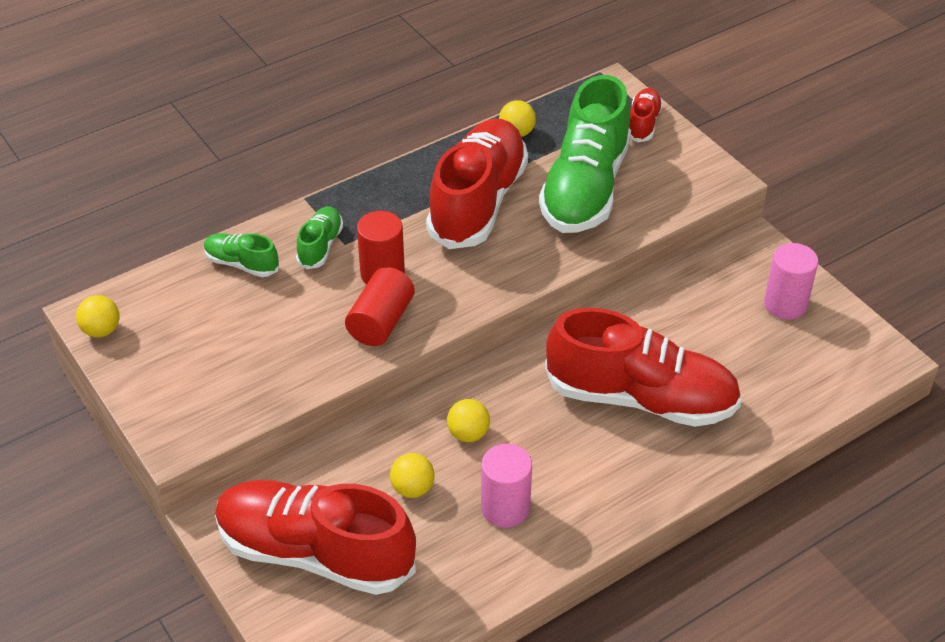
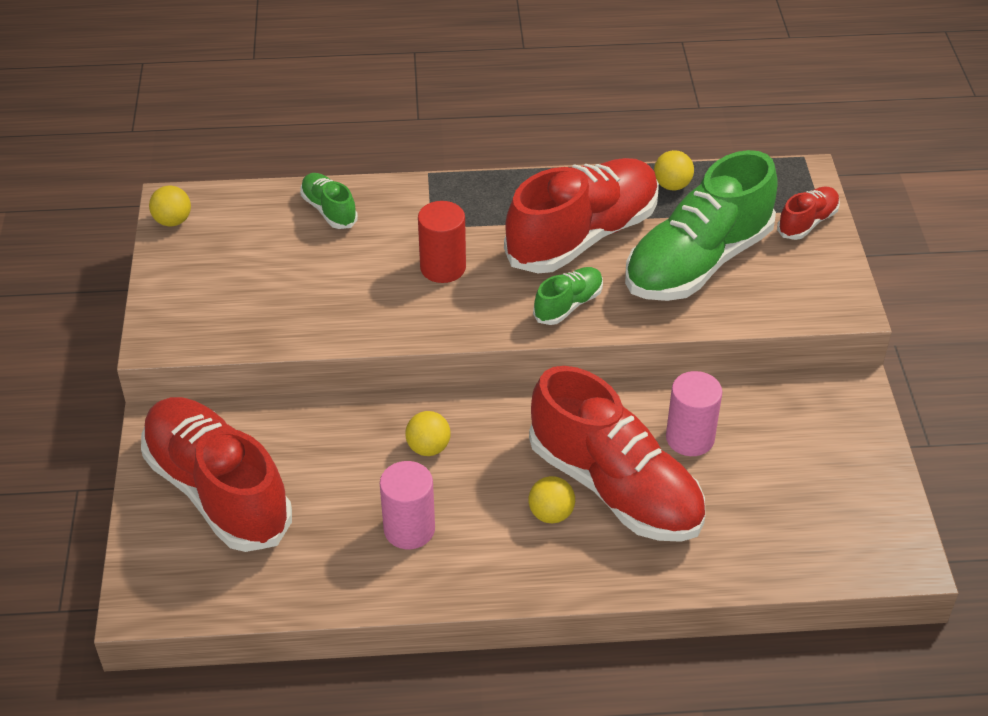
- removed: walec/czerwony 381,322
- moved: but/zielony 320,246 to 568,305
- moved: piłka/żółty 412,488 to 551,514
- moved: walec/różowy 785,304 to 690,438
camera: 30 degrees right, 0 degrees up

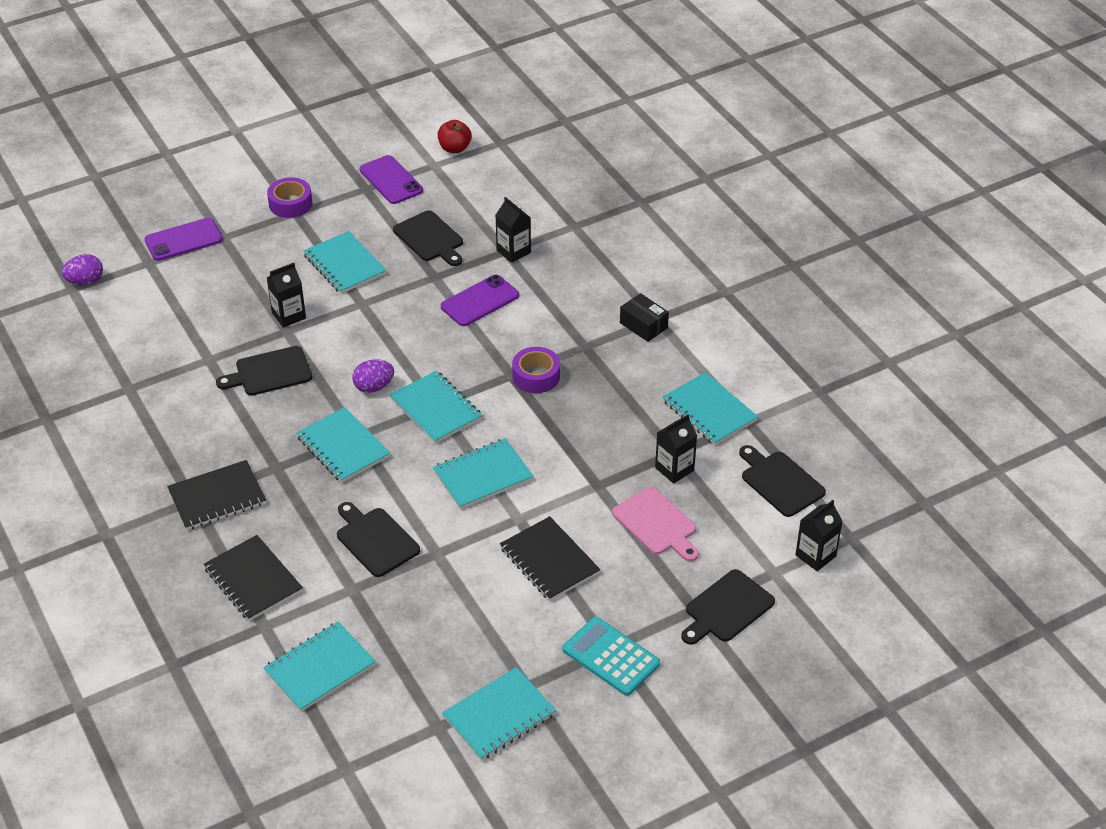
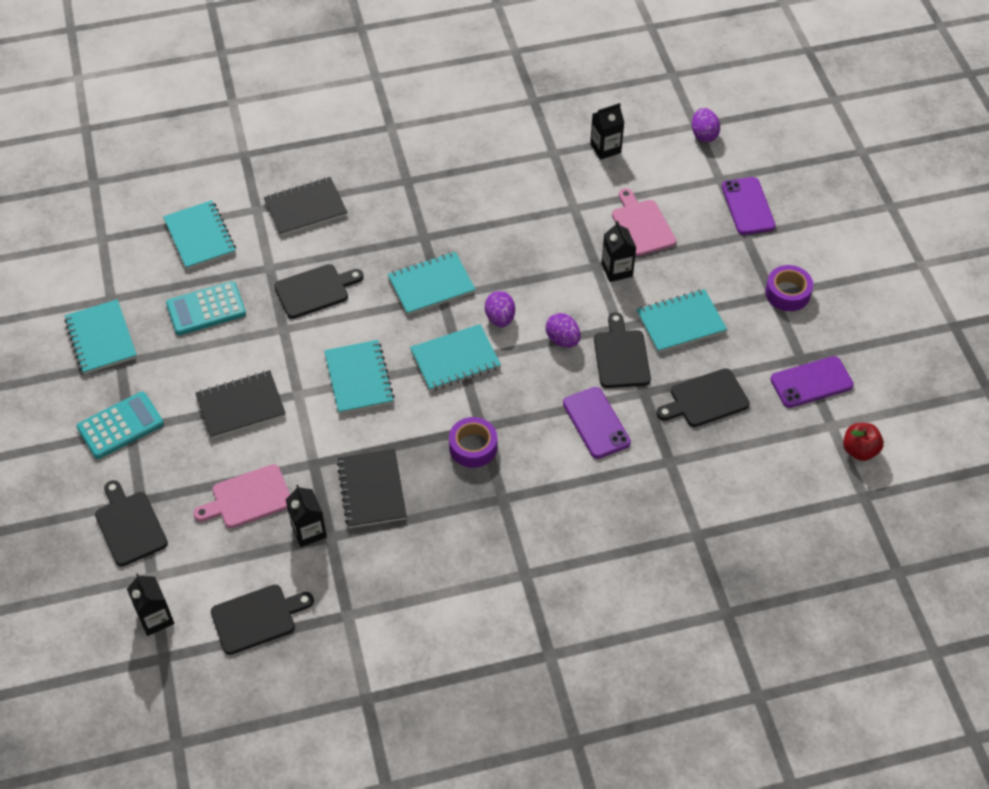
- removed: pudełko/czarny 643,325
- removed: zeszyt/turkusowy 709,411
- added: kalkulator/turkusowy 206,309
- added: jajko/fioletowy 562,340
- added: deska do krojenia/różowy 642,225
- moved: zeszyt/czarny 217,497 to 372,490
- moved: deska do krojenia/czarny 269,372 to 621,356
- moved: karton mleka/czarny 513,251 to 605,148
camera: 105 degrees right, 10 degrees up

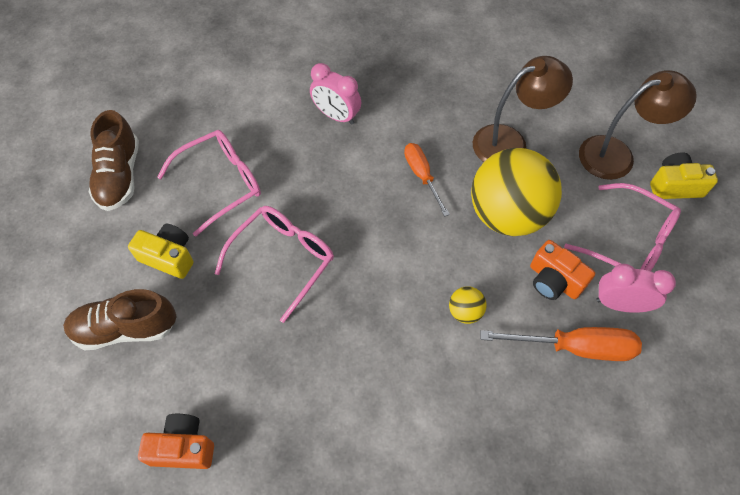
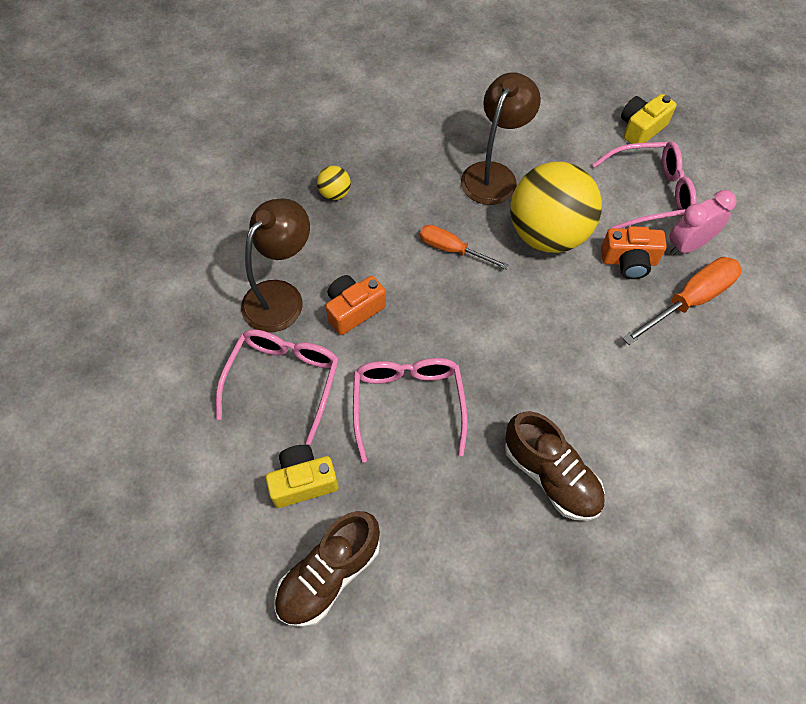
- removed: budzik/różowy 336,116
- moved: but/brązowy 120,176 to 551,476
- moved: aparat fotograficzny/pomarańczowy 183,447 to 353,310
- moved: piłka/żółty 465,312 to 335,194
- moved: lampka/brązowy 617,155 to 281,296
camera: 40 degrees left, 0 degrees up

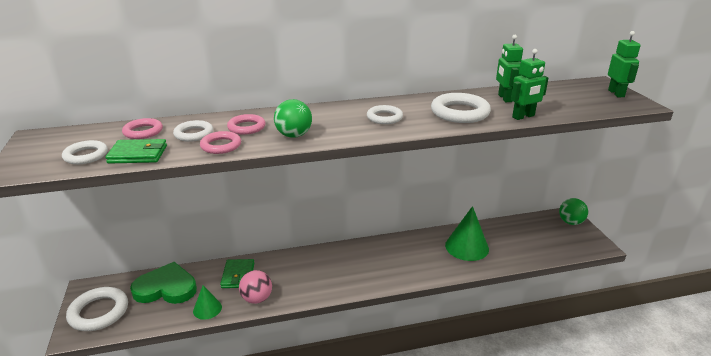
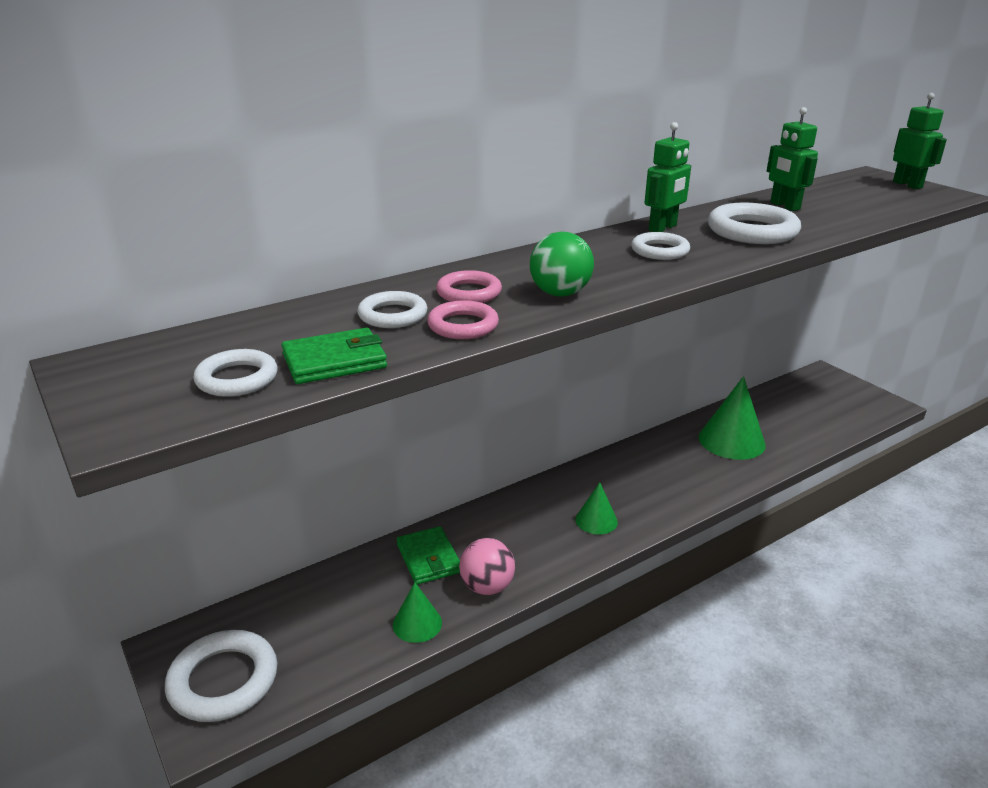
- removed: pierścień/różowy 143,132
- removed: serce/zielony 166,288
- removed: piłka/zielony 570,222
- added: stożek/zielony 596,520
- moved: robot/zielony 523,116 to 663,228
camera: 20 degrees left, 0 degrees up

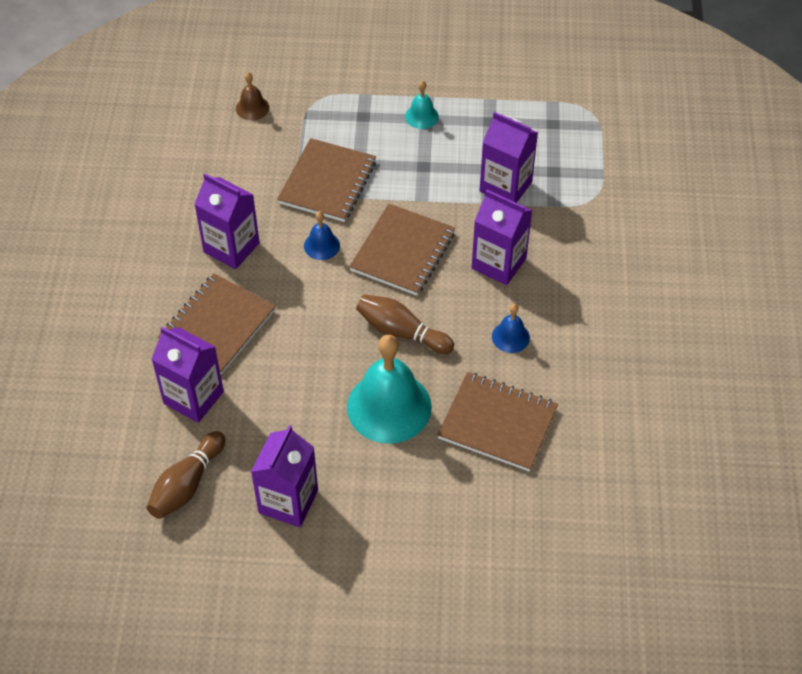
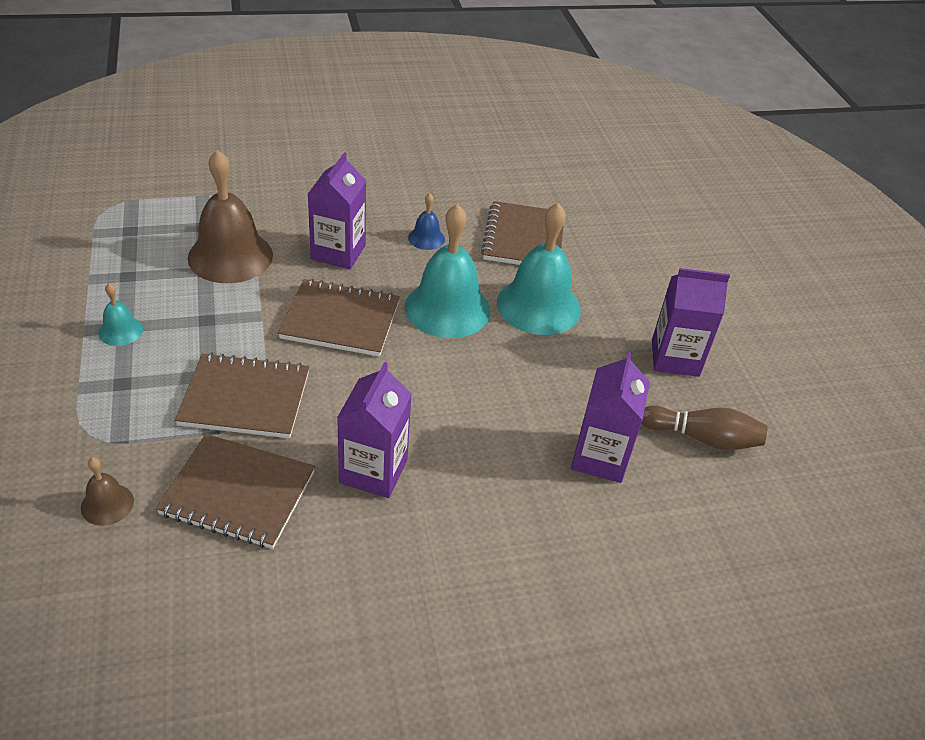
- removed: dzwonek/niebieski 321,245
- moved: zeszyt/brązowy 217,325 to 238,493
- replaced: kręgiel/brązowy 401,332 to dzwonek/turkusowy 447,308
- replaced: karton mleka/fioletowy 505,187 to dzwonek/brązowy 230,256
camera: 110 degrees left, 10 degrees down

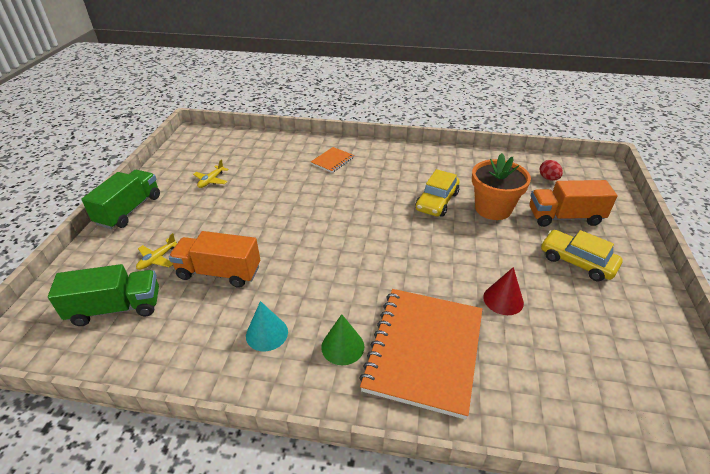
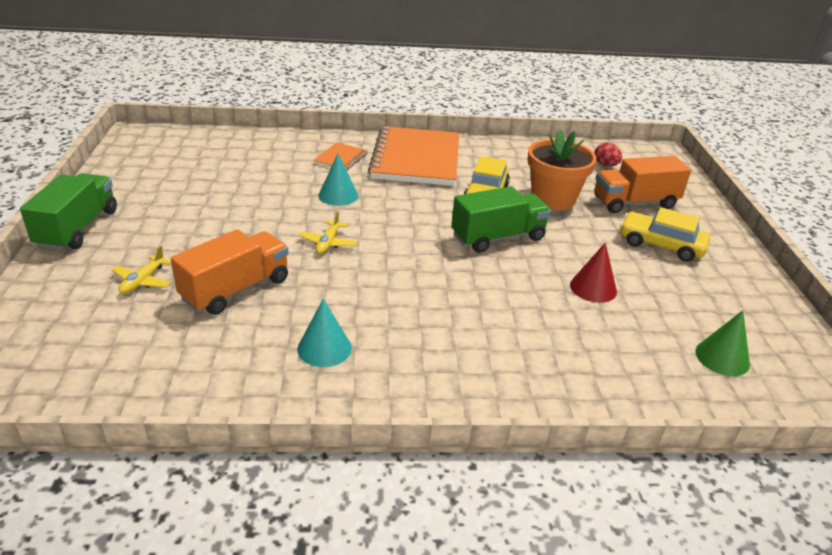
- added: stożek/turkusowy 338,195
- moved: ciężarówka/zielony 116,308 to 498,237
- moved: samolot/żółty 211,181 to 328,243
- moved: stożek/zielony 342,346 to 722,357
- moved: zeszyt/pomarańczowy 424,351 to 416,159
- turned: ciężarówka/pomarańczowy 219,272 = 236,289 135 degrees clockwise
camera: 15 degrees left, 5 degrees down

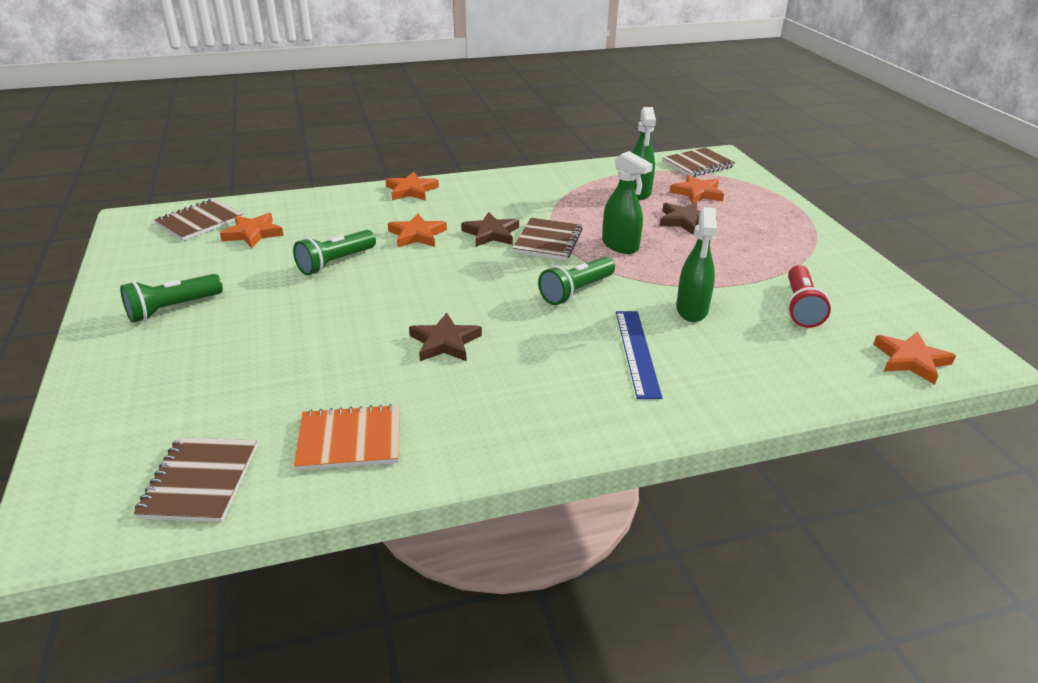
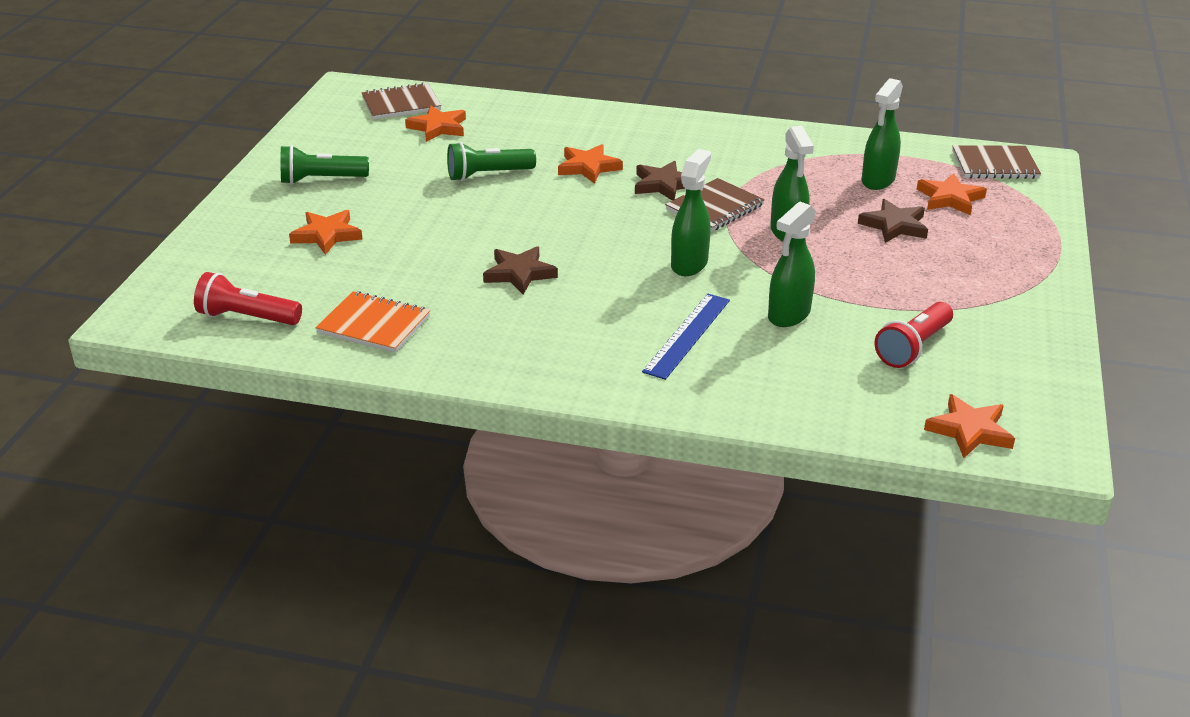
- moved: gwiazda/pomarańczowy 411,190 to 327,235
- replaced: zeszyt/brązowy 200,481 to latarka/czerwony 247,317
- replaced: latarka/zielony 576,291 to spryskiwacz/zielony 689,264
camera: 30 degrees right, 0 degrees up

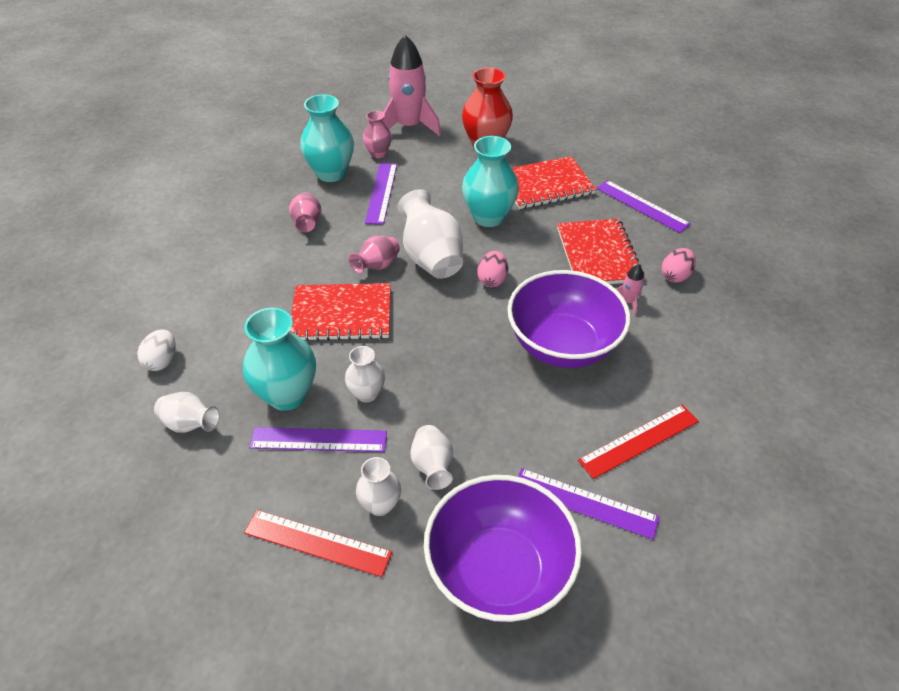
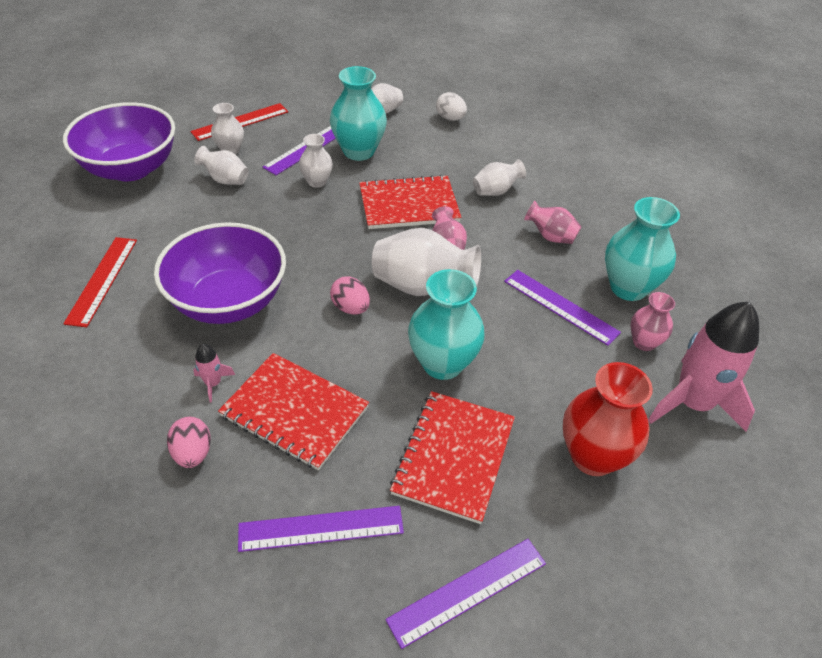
- added: wazon/biały 496,191
- moved: linijka/fioletowy 585,502 to 468,591
- turned: zeszyt/czerwony 341,314 = 409,205 45 degrees clockwise
camera: 125 degrees right, 0 degrees up

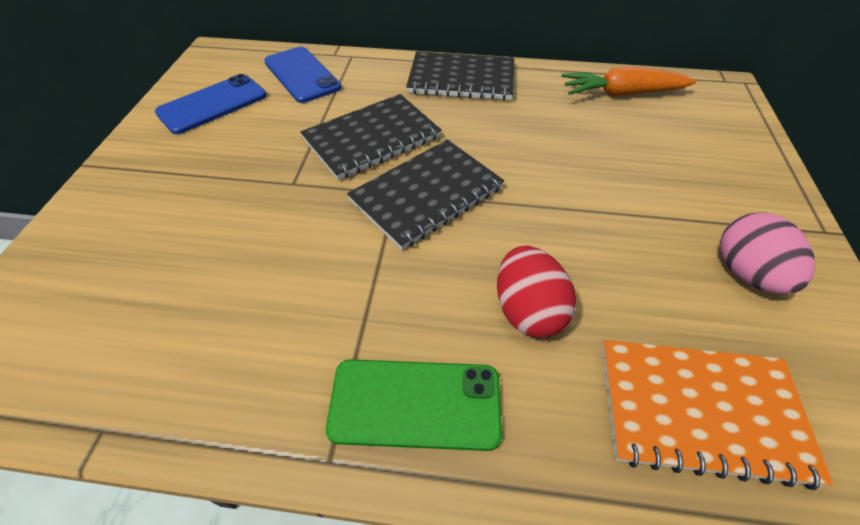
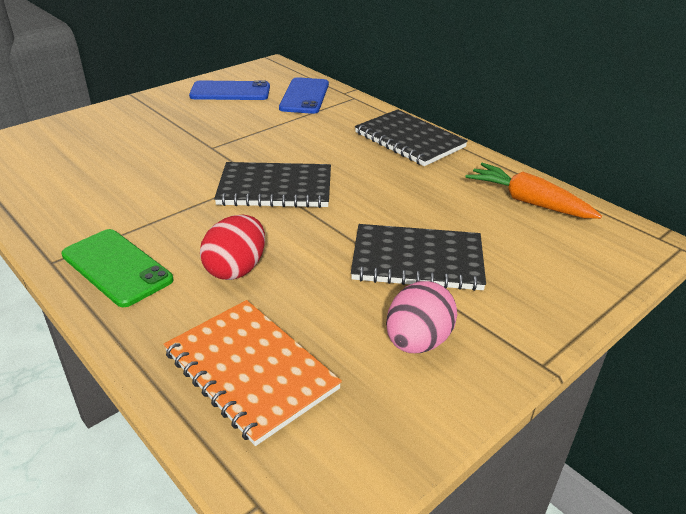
- moved: zeszyt/czarny 372,138 to 417,260
camera: 40 degrees right, 15 degrees down

